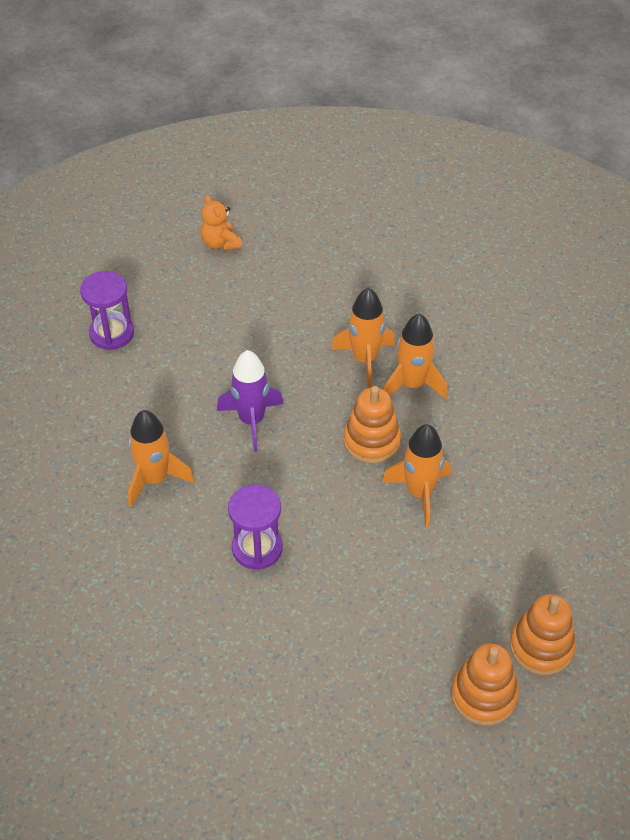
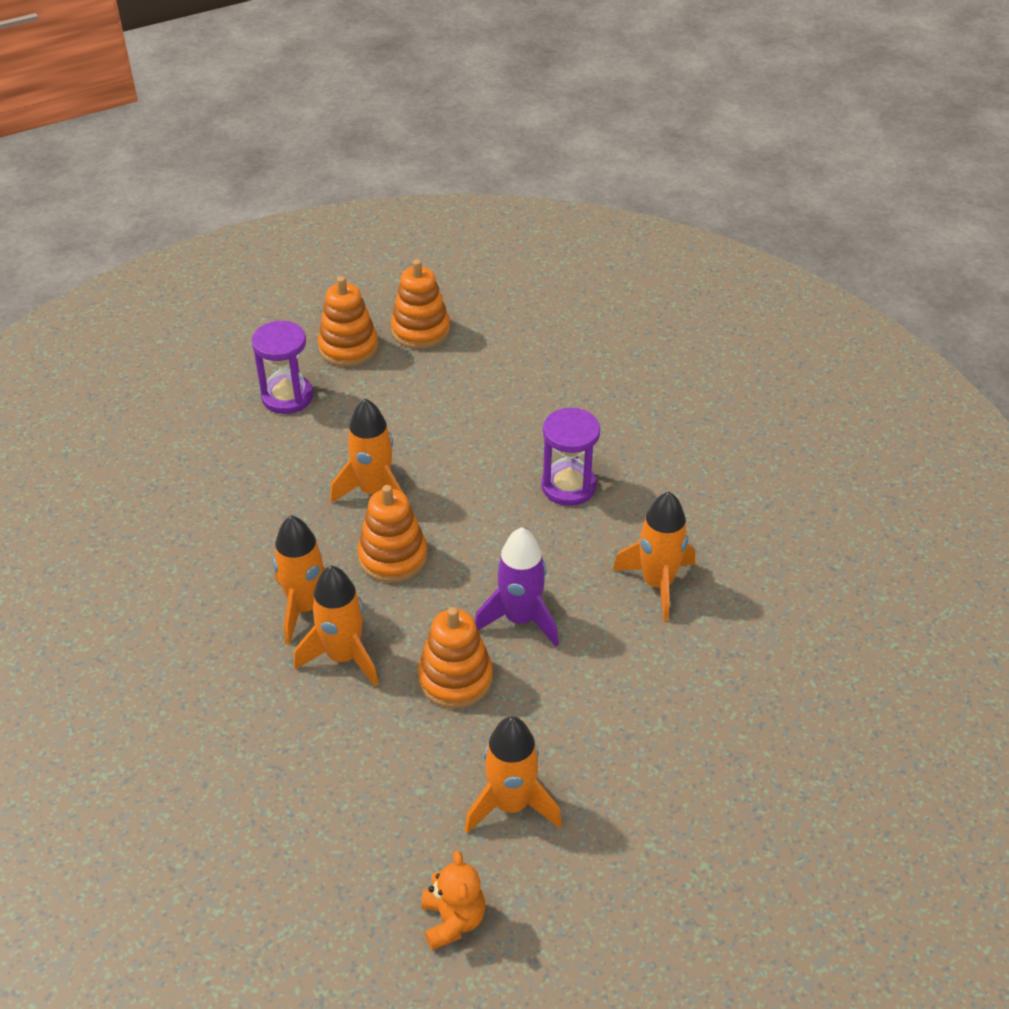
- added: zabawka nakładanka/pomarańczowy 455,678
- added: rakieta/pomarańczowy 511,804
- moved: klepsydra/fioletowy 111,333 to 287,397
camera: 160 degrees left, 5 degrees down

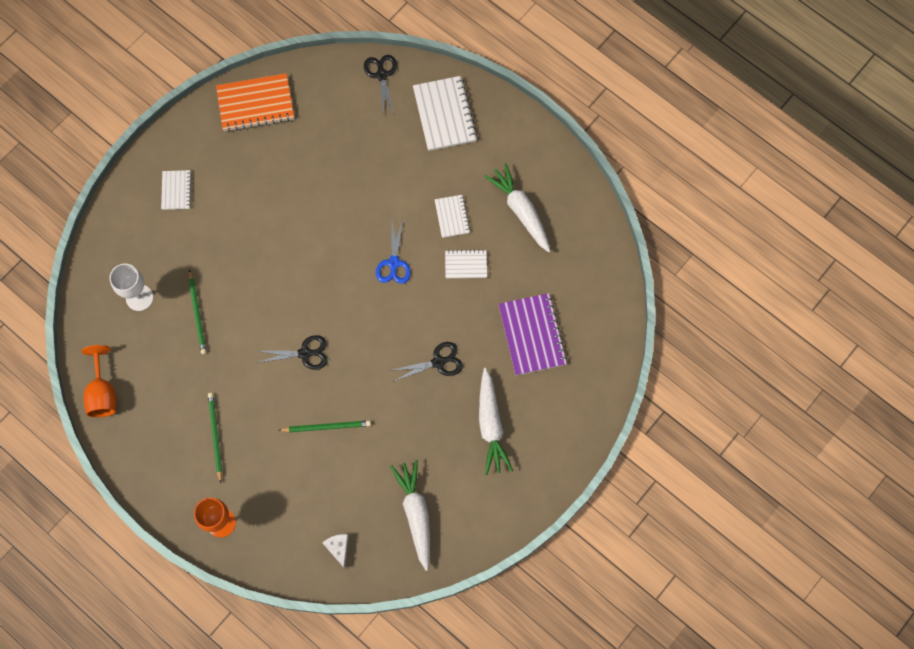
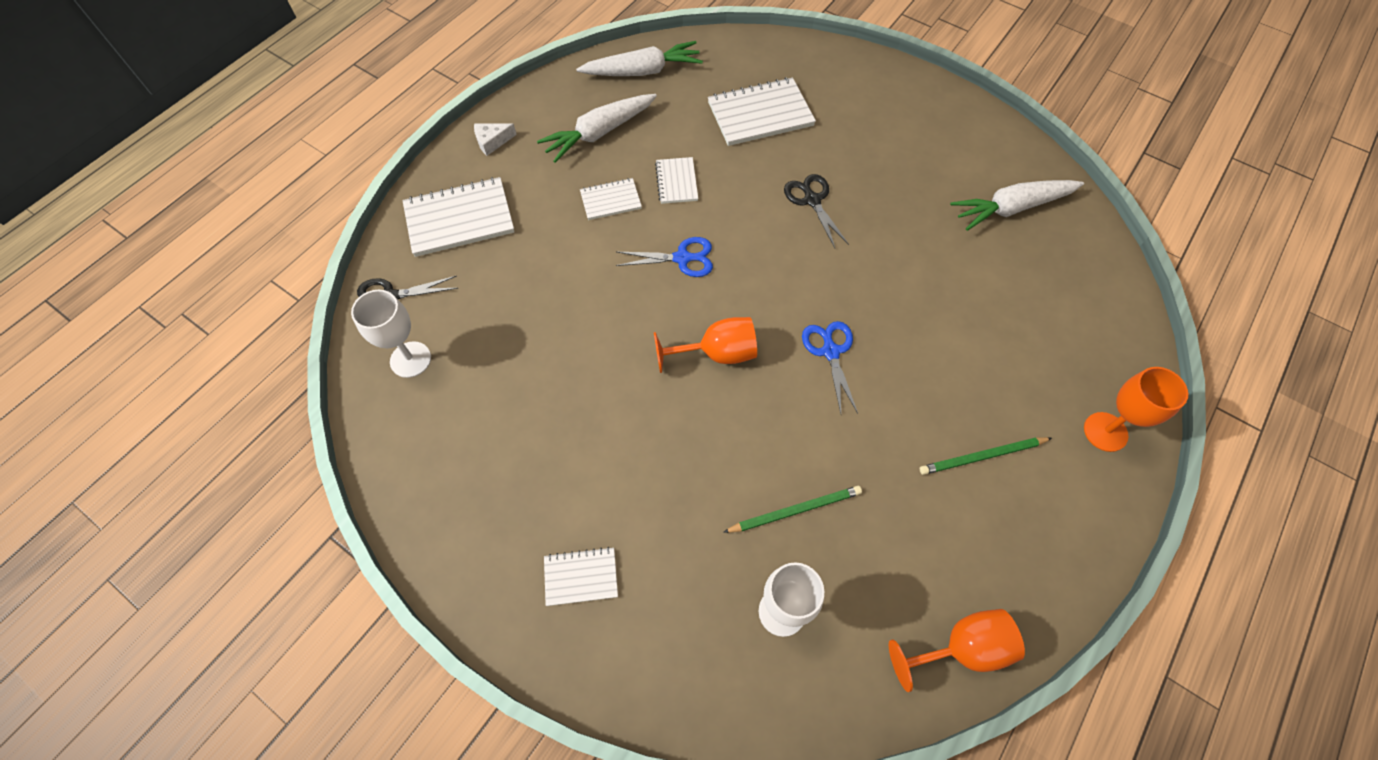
- removed: zeszyt/pomarańczowy 255,104
- removed: ołówek/zielony 327,427
- added: kielich/biały 410,359
- added: kielich/pomarańczowy 717,353
- moved: ser/biały 338,548 to 492,142
- moved: marchewka/biały 490,424 to 642,71
- recoloured: nożyczki/czarny 305,353 to nożyczki/niebieski 830,351
- recoloured: zeszyt/fioletowy 532,335 to zeszyt/biały 760,114
camera: 95 degrees left, 10 degrees down

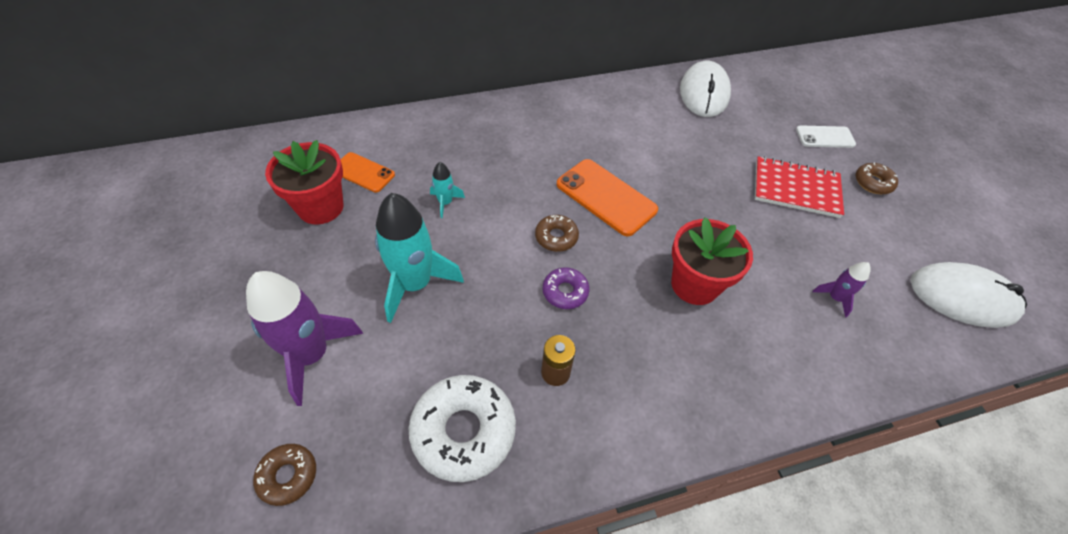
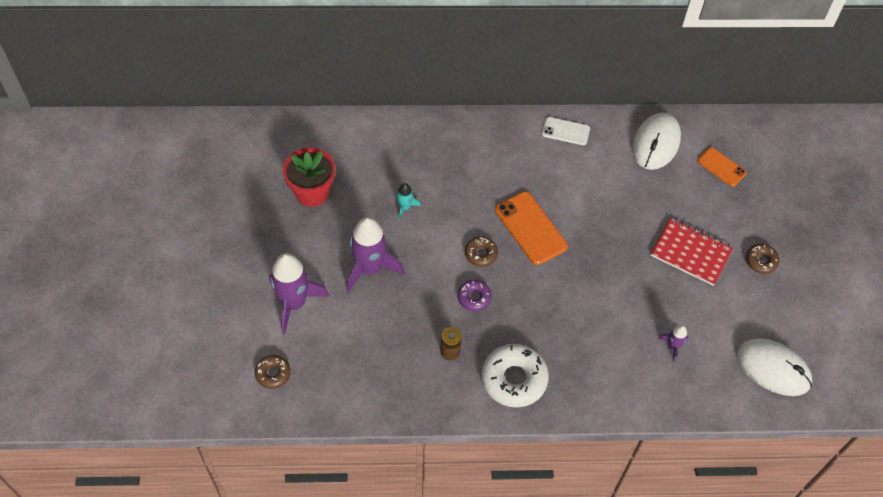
- removed: doniczka/czerwony 694,284
- moved: telefon/pomarańczowy 363,172 to 721,167
- moved: donut/biały 463,431 to 514,379
- moved: telefon/biały 825,137 to 565,131
- recoloured: rakieta/turkusowy 415,284 to rakieta/fioletowy 370,268
camera: 15 degrees right, 5 degrees up

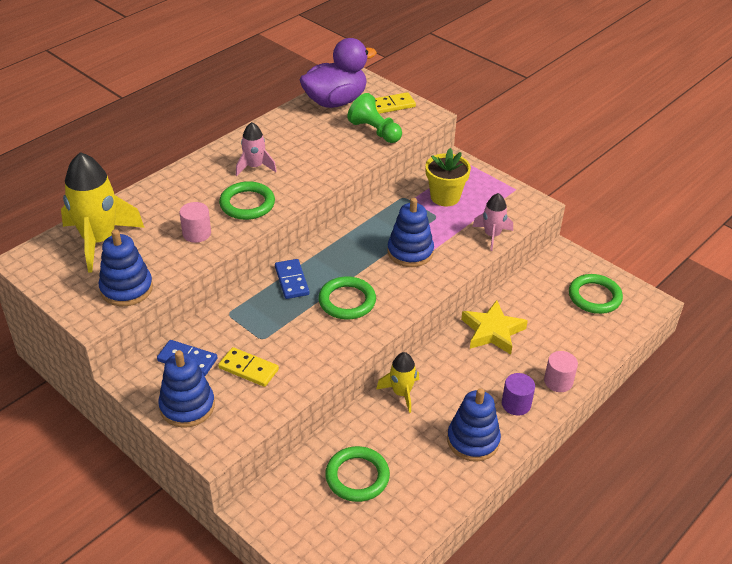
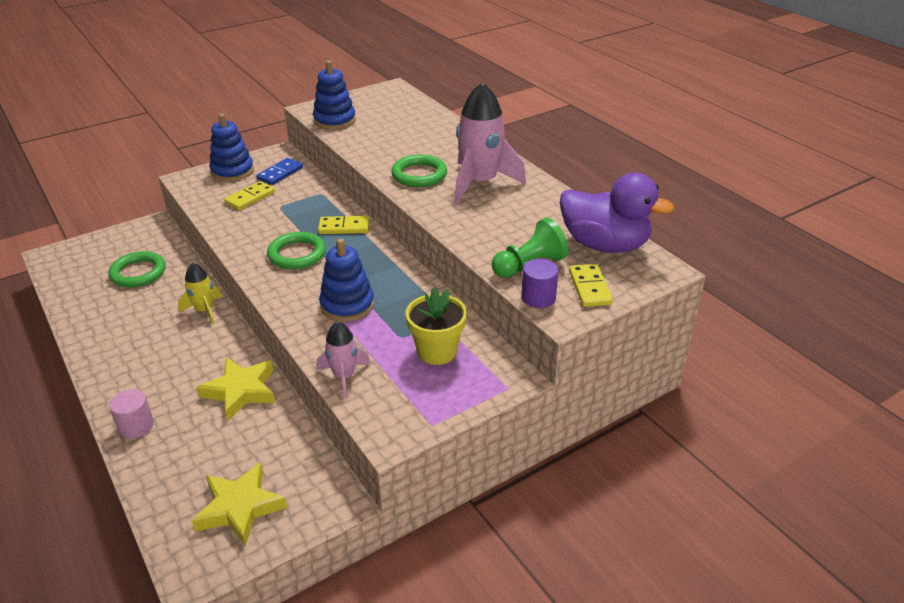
- removed: rakieta/żółty 99,240
- removed: walec/różowy 197,233
- removed: zabawka nakładanka/niebieski 473,440
- moved: walec/fioletowy 516,404 to 538,298
- replaced: pierścień/zielony 594,297 to gwiazda/żółty 240,507
- recoloured: kostka domina/niebieski 292,281 to kostka domina/żółty 344,227
- turned: kaczka/fioletowy 335,101 = 604,245 45 degrees counterclockwise
- resized: rakieta/różowy 255,167 = 480,183 x1.84
camera: 105 degrees right, 5 degrees down

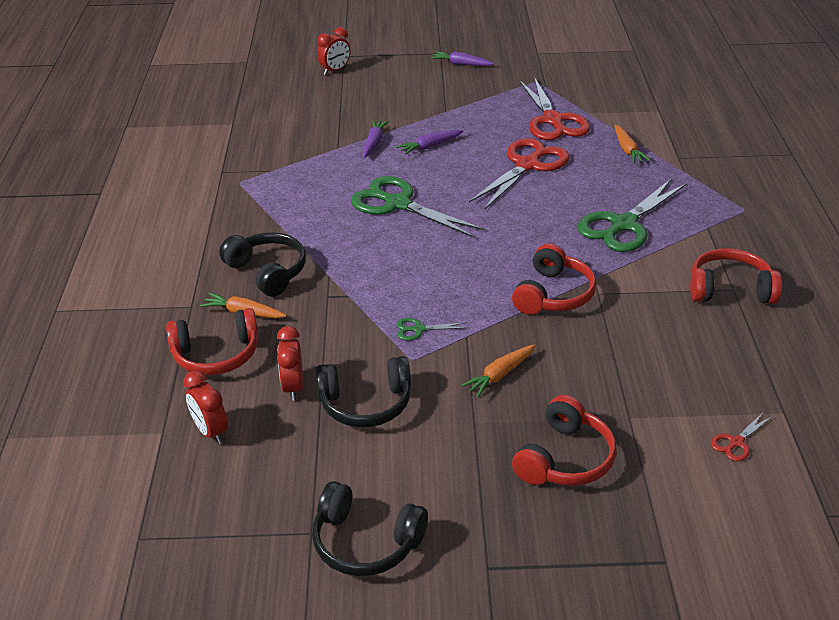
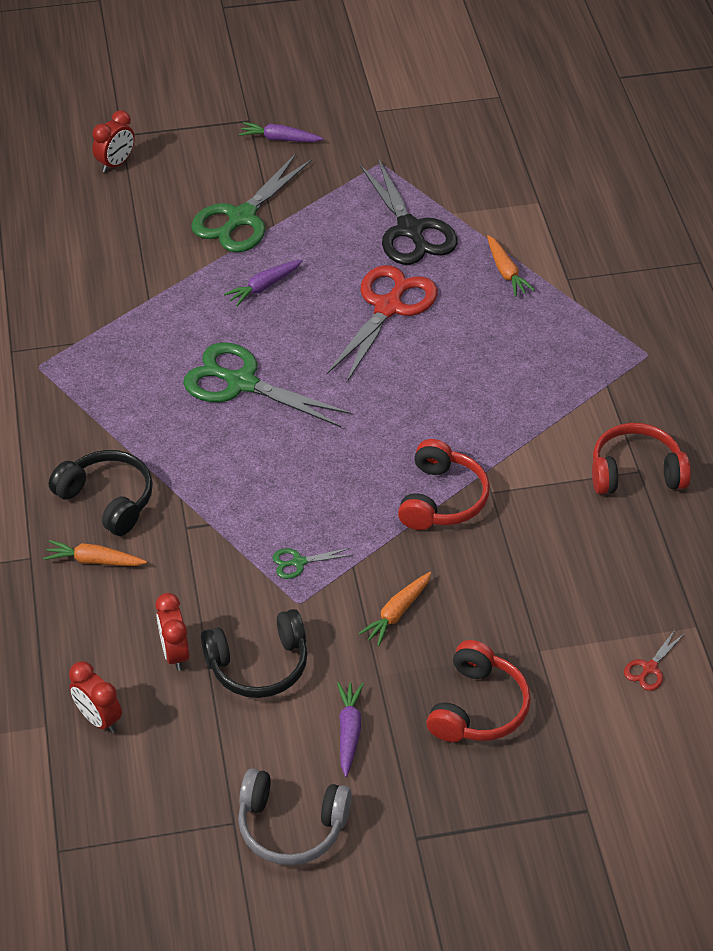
- removed: słuchawki/czerwony 216,355
- moved: marchewka/fioletowy 374,143 to 349,732
- moved: nożyczki/zielony 623,225 to 241,218
- recoloured: słuchawki/czarny 365,542 to słuchawki/szary 291,826
- recoloured: nożyczki/czerwony 553,120 to nożyczki/czarny 410,230
camera: 10 degrees left, 10 degrees up

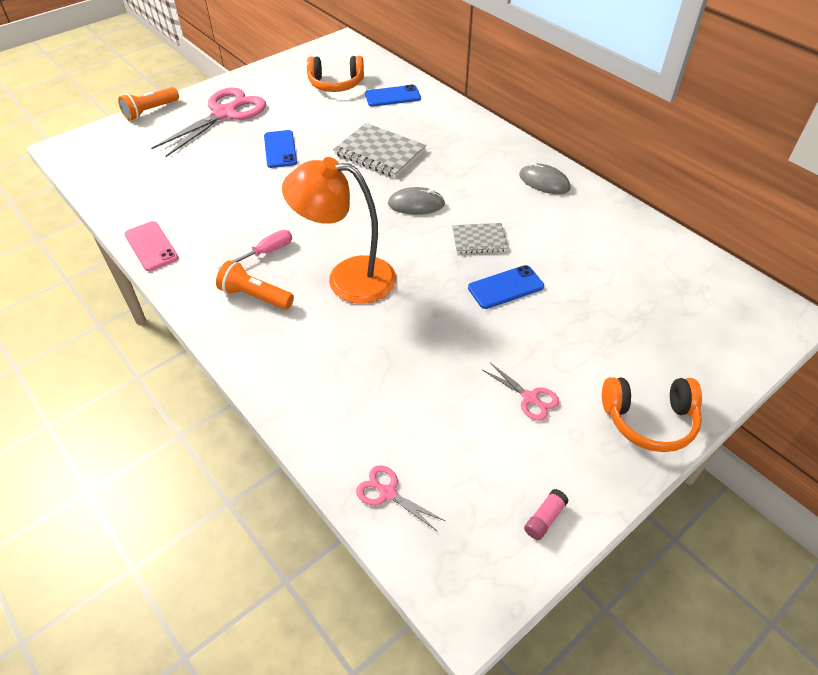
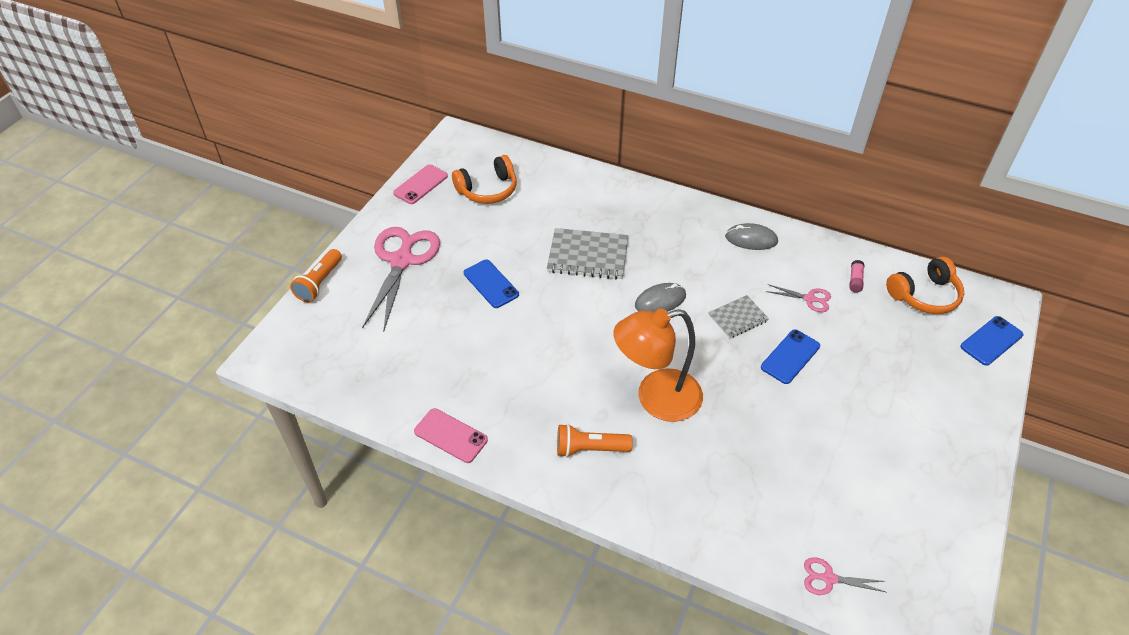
- removed: śrubokręt/różowy 265,253
- added: telefon/różowy 420,184
- moved: telefon/niebieski 392,96 to 991,341
- moved: nożyczki/różowy 529,398 to 809,299
- moved: klej w sztyfcie/różowy 544,518 to 855,280
- moved: słuchawki/pomarańczowy 649,420 to 924,295
camera: 25 degrees left, 0 degrees up

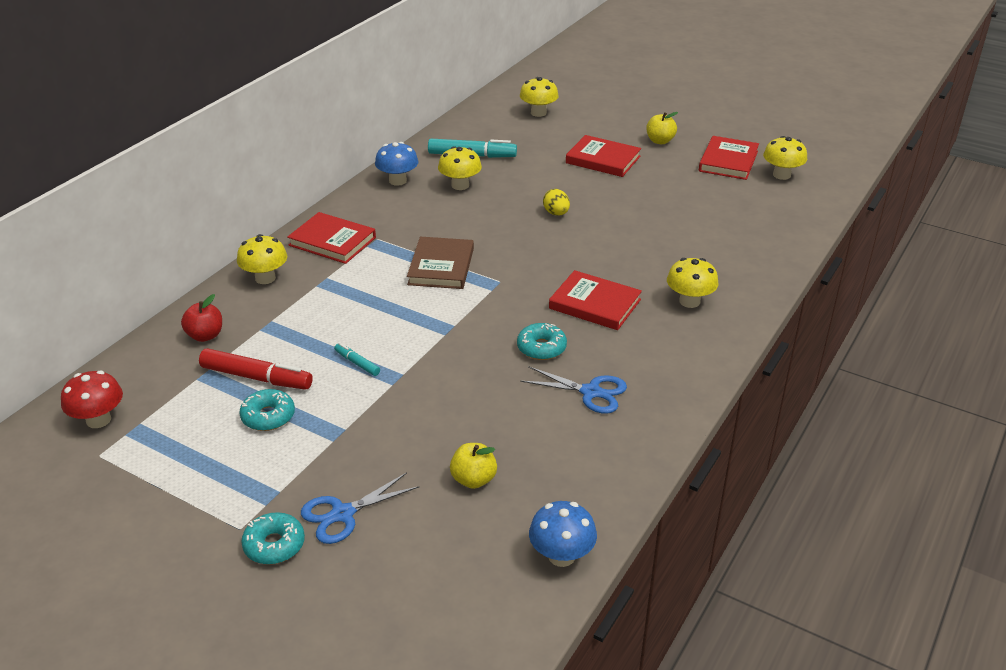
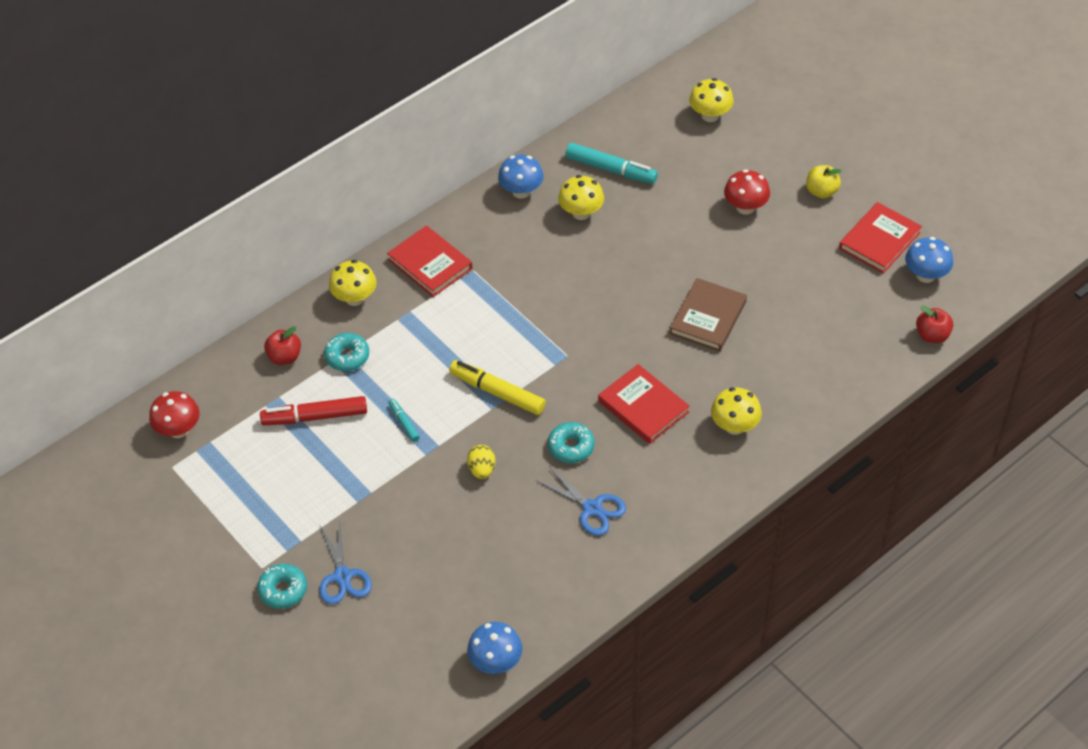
- removed: jabłko/żółty 473,479
- added: flamaster/żółty 497,392
- added: jabłko/czerwony 932,335
- moved: donut/turkusowy 268,416 to 347,356
- moved: książka/brązowy 441,266 to 708,318
- moved: jajko/żółty 556,213 to 482,469
- replaced: książka/czerwony 603,160 to grzyb/czerwony 745,207
- recoloured: grzyb/żółty 781,175 to grzyb/niebieski 925,275
- turned: flamaster/czerwony 256,377 = 315,417 135 degrees clockwise
- turned: nożyczki/niebieski 343,514 = 343,576 90 degrees counterclockwise
camera: 20 degrees right, 15 degrees up

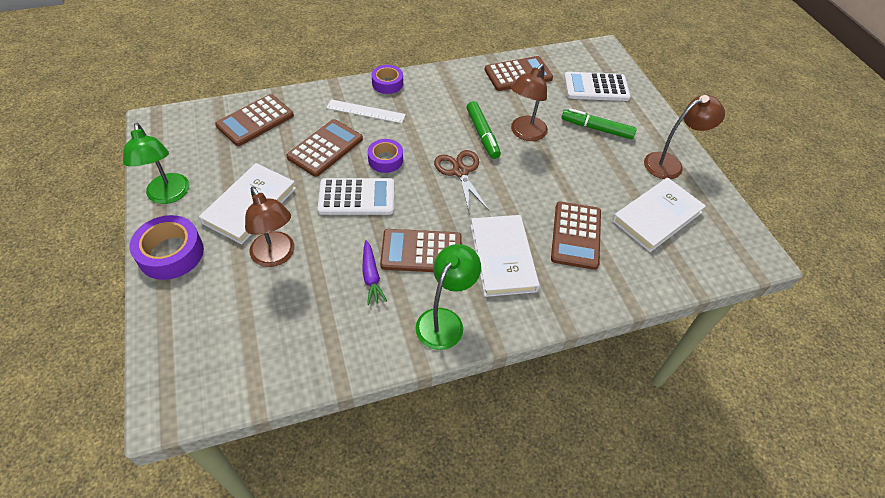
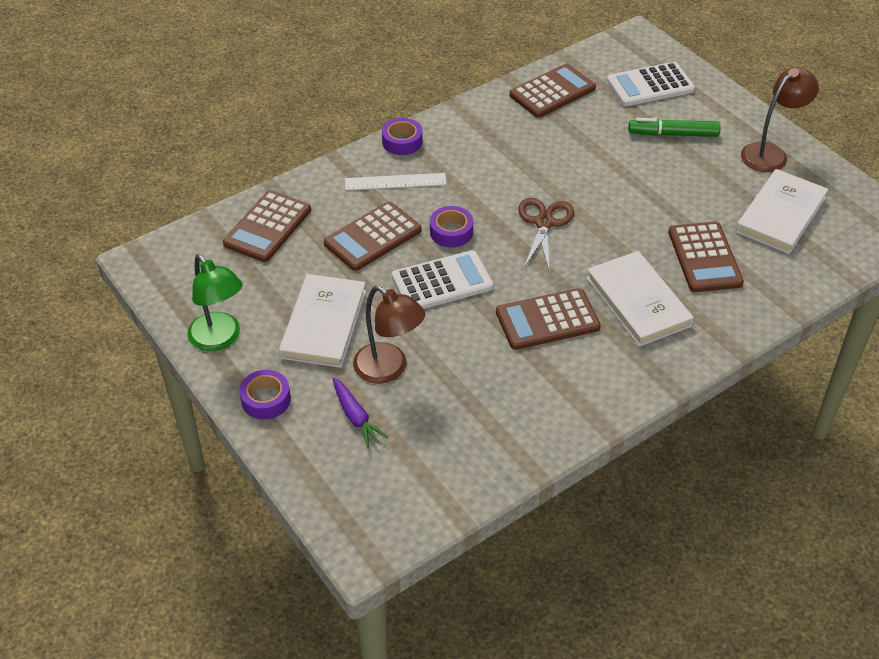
- removed: lampka/zielony 445,320
- removed: flamaster/zielony 482,134
- removed: lampka/brązowy 525,133
- moved: marchewka/fioletowy 371,276 to 356,417
- turned: kalkulator/brązowy 325,148 = 372,237 150 degrees counterclockwise
- turned: nożyczki/brązowy 460,172 = 544,223 45 degrees clockwise
- resized: taśma klejąca/fioletowy 171,253 = 266,399 x0.64
camera: 15 degrees left, 5 degrees down

